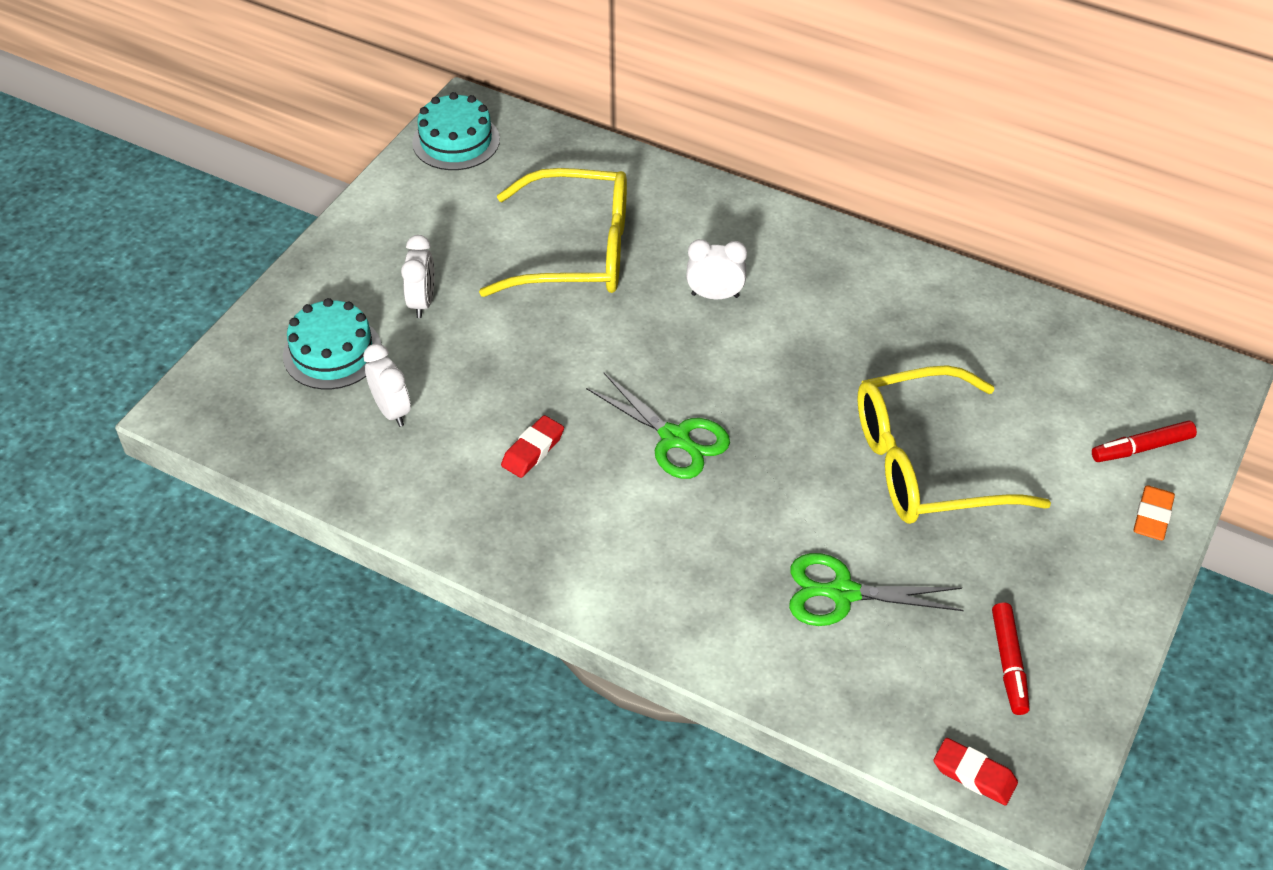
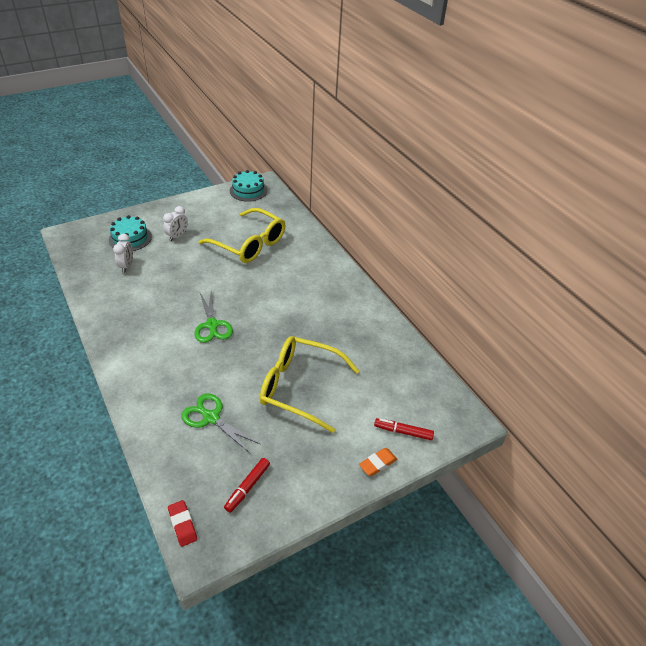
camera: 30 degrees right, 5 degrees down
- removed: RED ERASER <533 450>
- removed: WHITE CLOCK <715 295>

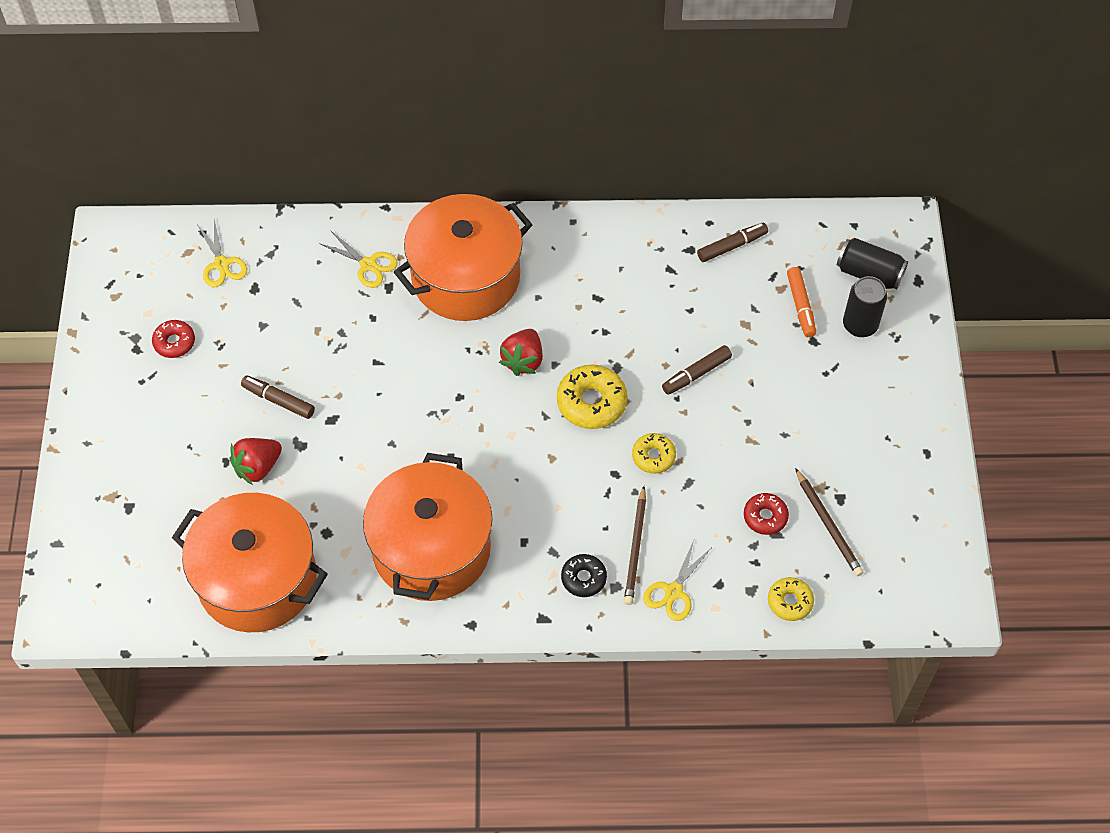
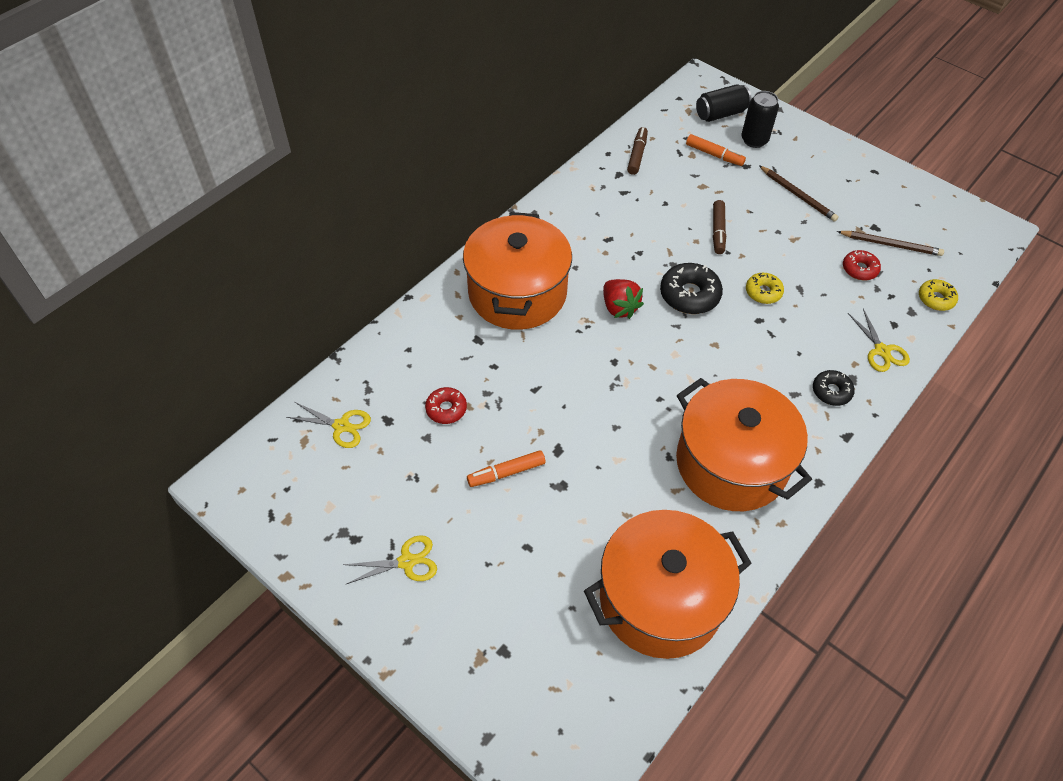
camera: 50 degrees left, 5 degrees down
- moved: RED DONUT <174 342> to <446 409>
- removed: RED STRAWBERRY <258 467>
- recoloured: BROWN MARKER <278 400> to ORANGE MARKER <506 472>
- moved: YELLOW SCISSORS <368 265> to <407 561>
- recoloured: YELLOW DONUT <591 402> to BLACK DONUT <689 295>
- moved: BROWN PENCIL <636 548> to <798 195>

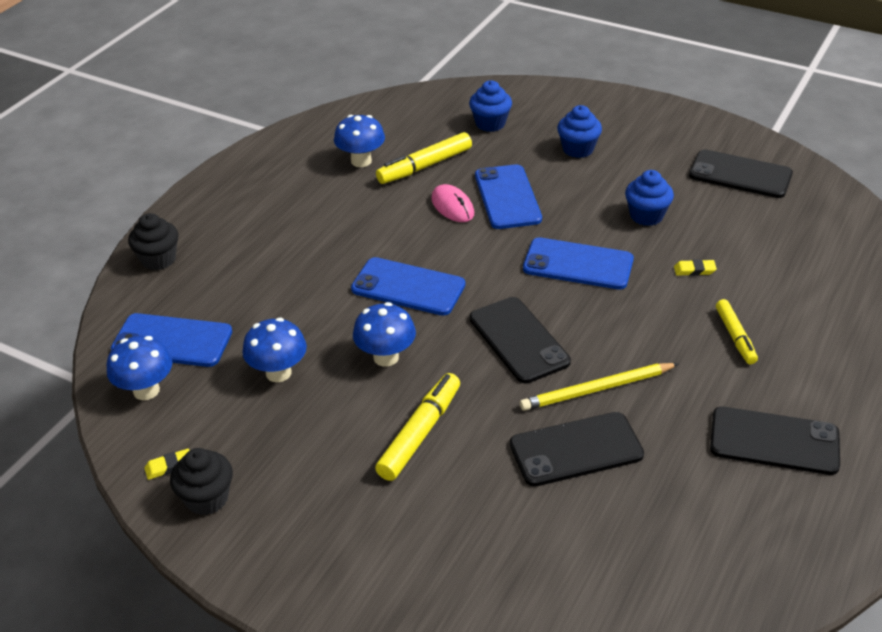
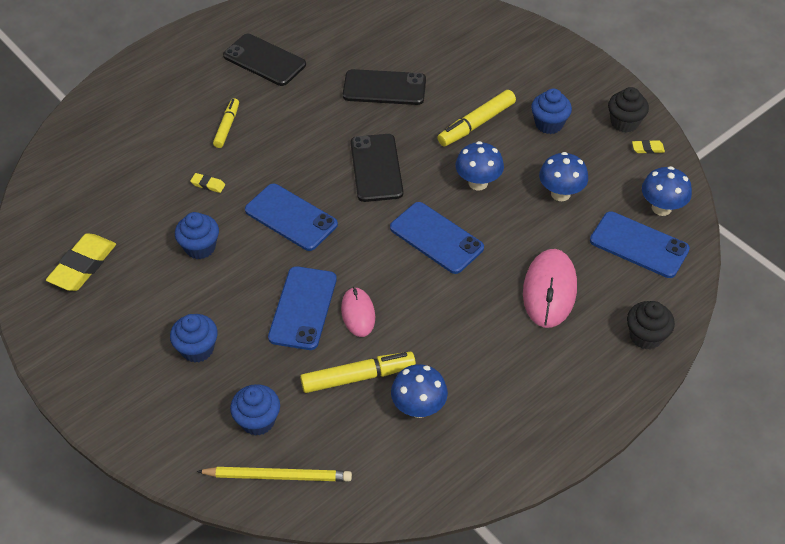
camera: 160 degrees left, 10 degrees up
- moved: YELLOW PENCIL <597 389> to <278 476>
- replaced: BLACK PHONE <740 175> to YELLOW ERASER <83 266>
- added: PINK MOUSE <549 290>
- added: BLUE CUPCAKE <549 124>

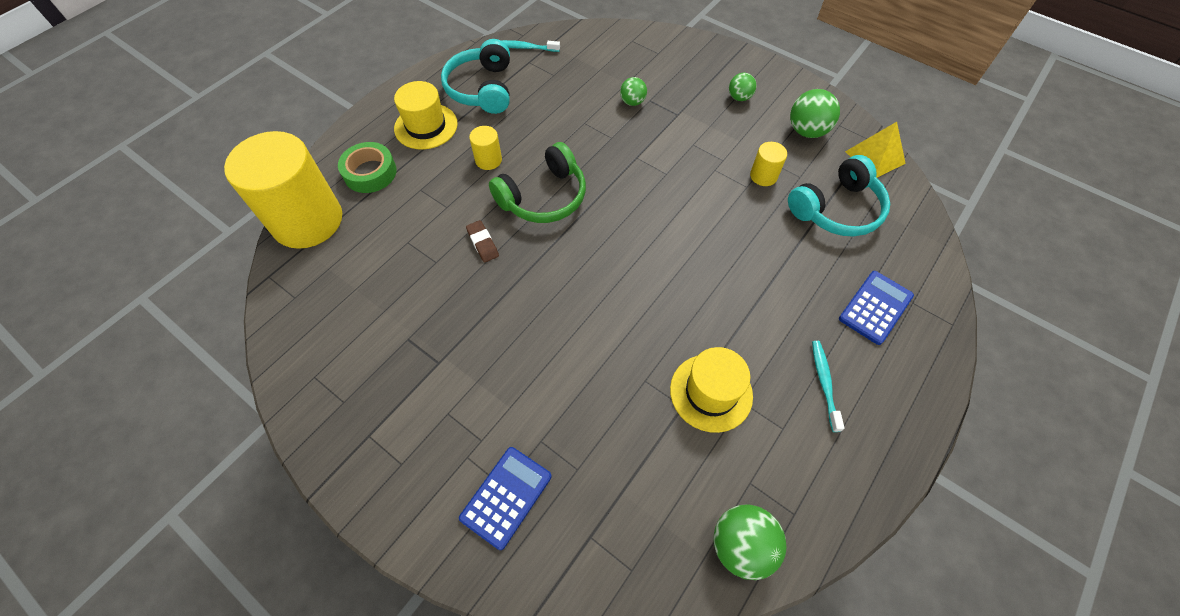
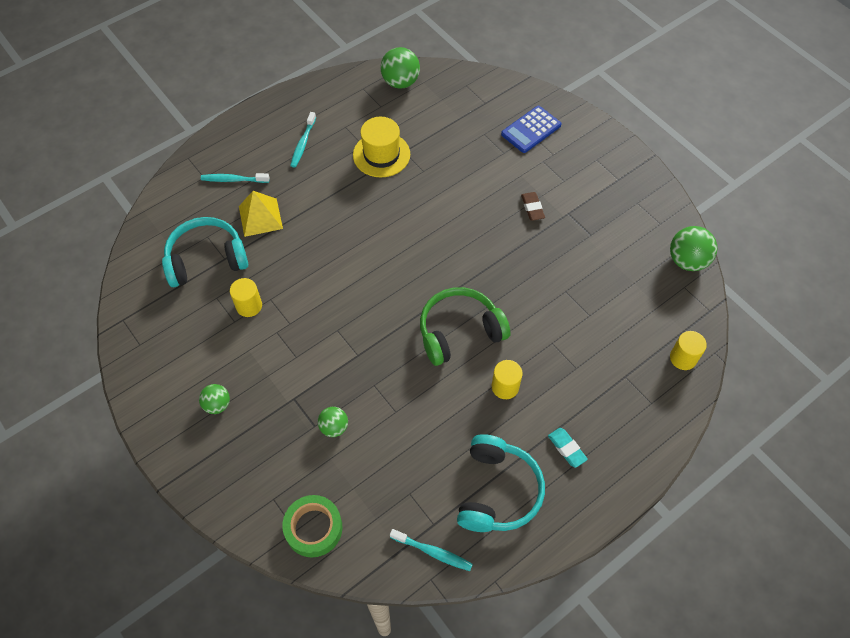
camera: 165 degrees left, 0 degrees up
- resized: YELLOW CYLINDER <307 220> = <683 358> x0.41
- moved: GREEN TAPE <370 173> to <313 528>
- replaced: YELLOW HAT <426 126> to TURQUOISE ERASER <567 448>
- moved: BROWN ERASER <482 243> to <532 208>
- moved: GREEN BALL <807 131> to <687 261>
- replaced: BLUE CALCULATOR <875 307> to TURQUOISE TOOTHBRUSH <233 180>
- moved: YELLOW PYRAMID <875 157> to <260 217>

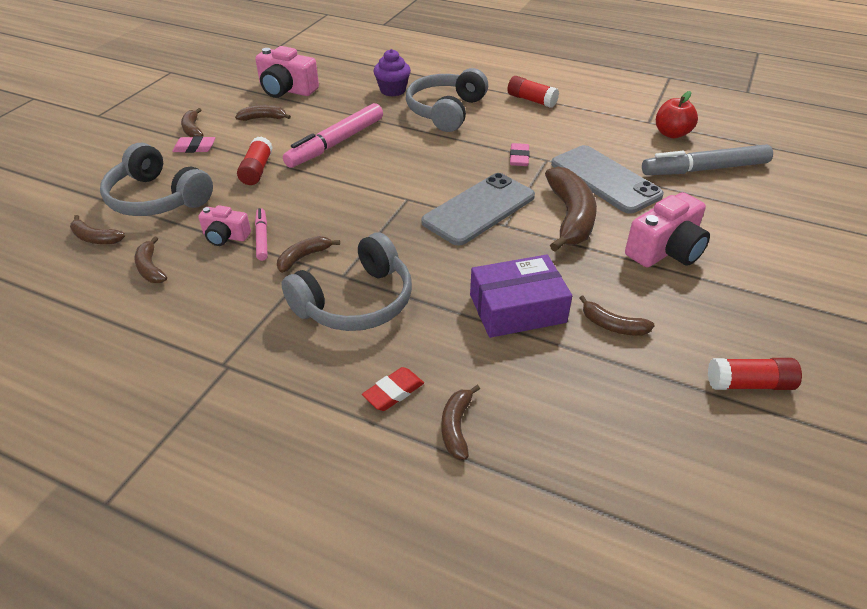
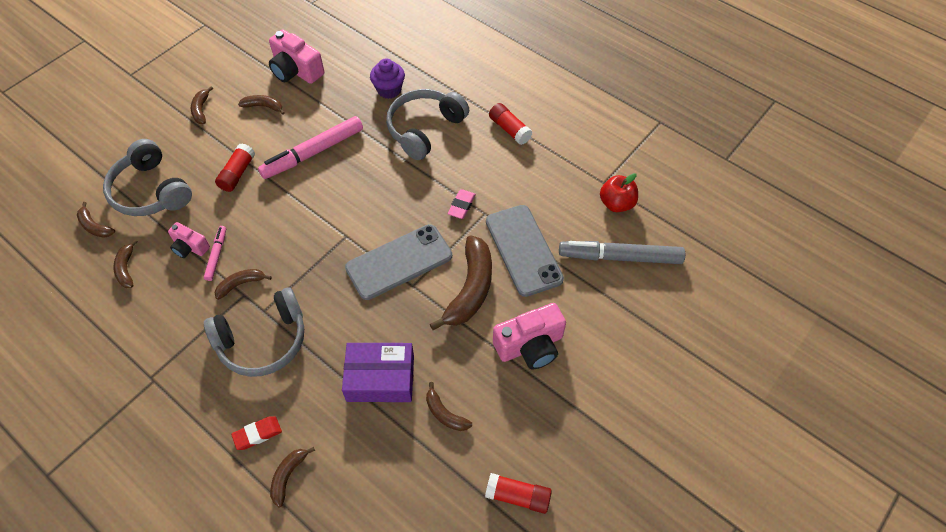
camera: 15 degrees right, 15 degrees up
- removed: PINK ERASER <194 148>

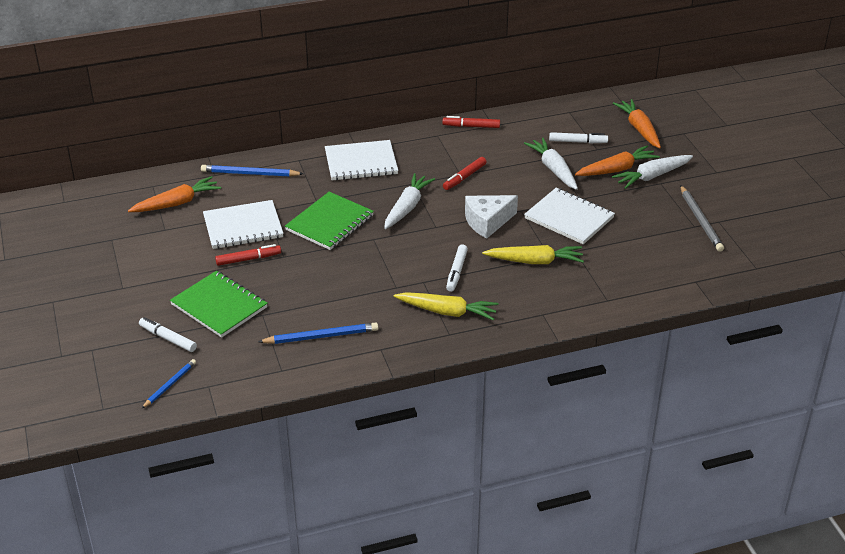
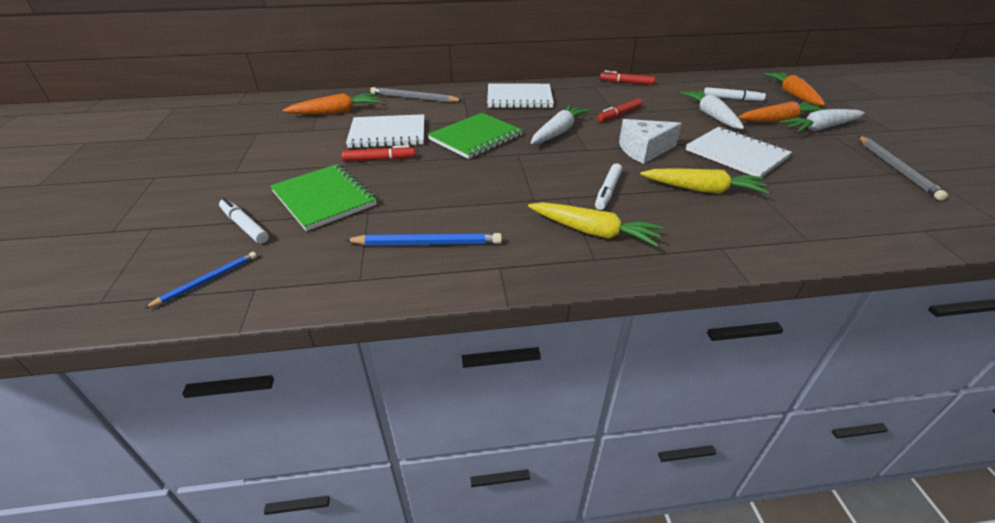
camera: 10 degrees right, 0 degrees up
- recoloured: BLUE PENCIL <250 174> to GREY PENCIL <414 98>

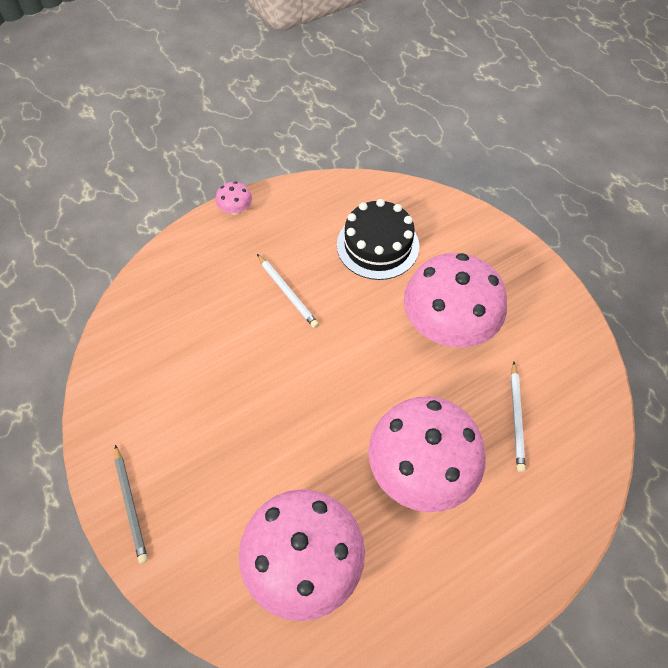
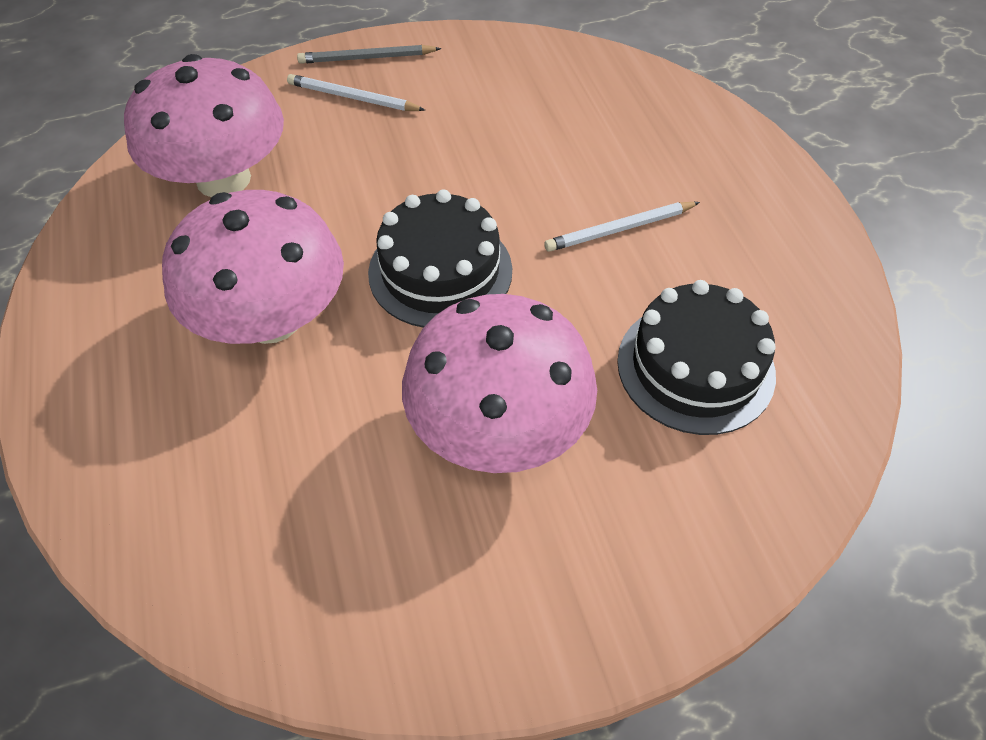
camera: 105 degrees right, 5 degrees down
- removed: PINK MUSHROOM <235 209>
- moved: WHITE PENCIL <516 418> to <353 98>
- added: BLACK CAKE <440 271>

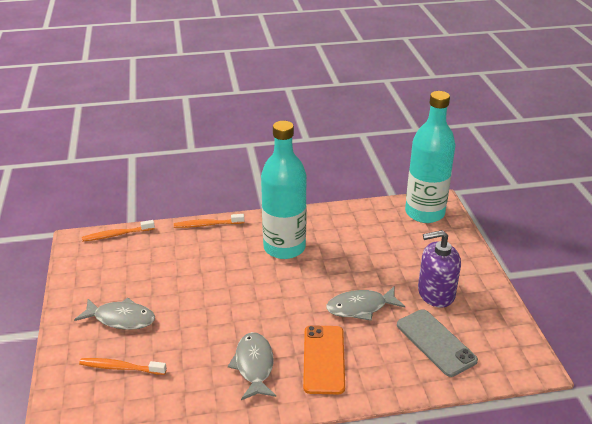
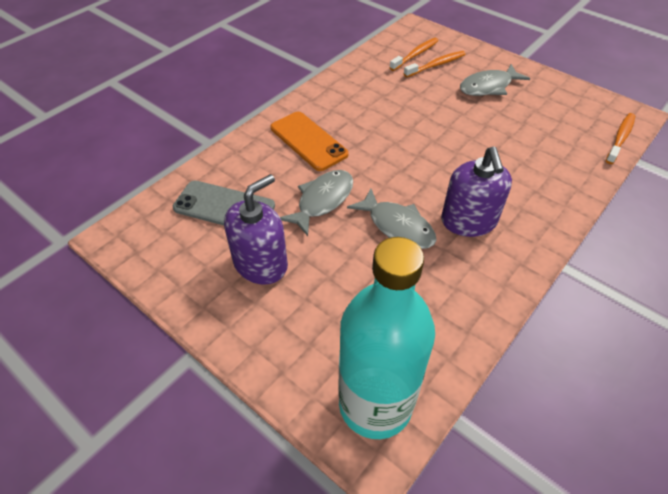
camera: 140 degrees right, 15 degrees up
- moved: ORANGE TOOTHBRUSH <207 225> to <415 55>
- moved: GREY FISH <254 365> to <397 226>
- replaced: TURQUOISE BOTTLE <284 247> to PURPLE SOAP DISPENSER <468 221>

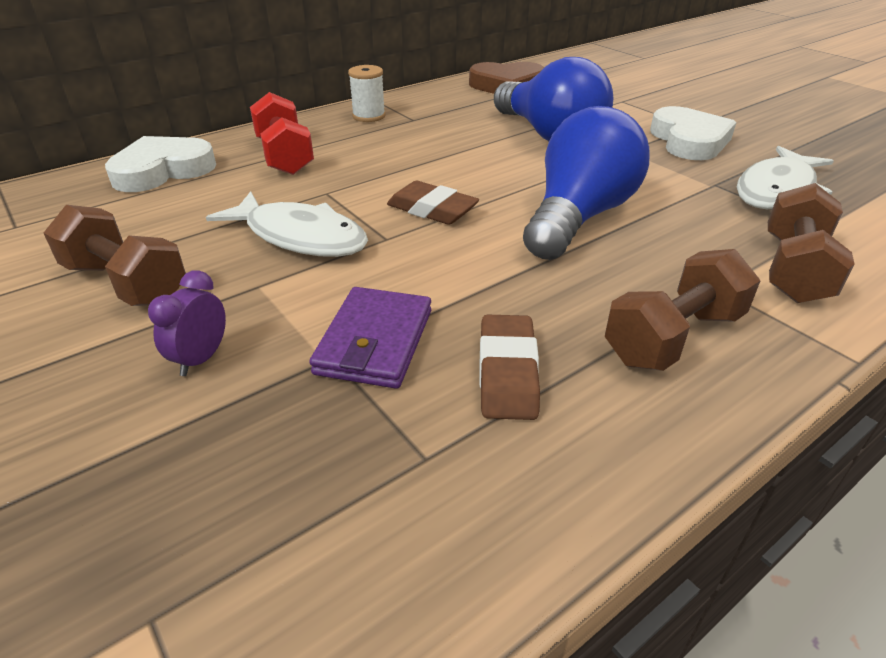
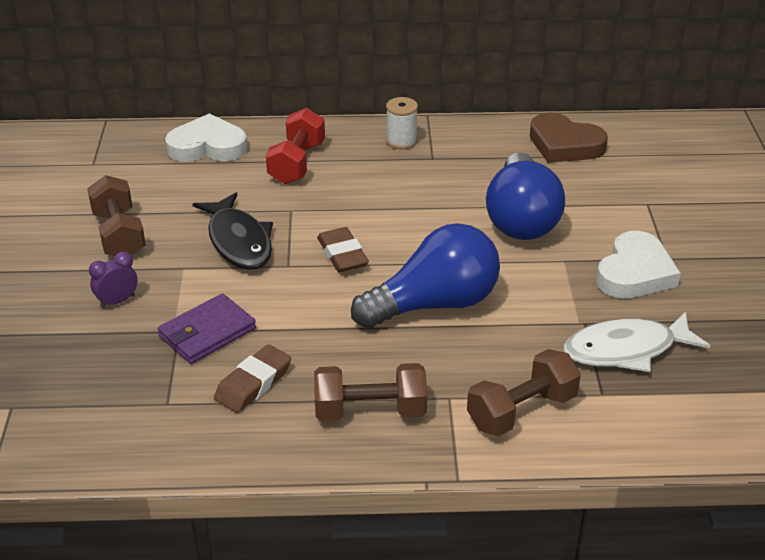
camera: 35 degrees right, 0 degrees up
- recoloured: WHITE FISH <300 237> to BLACK FISH <238 241>

